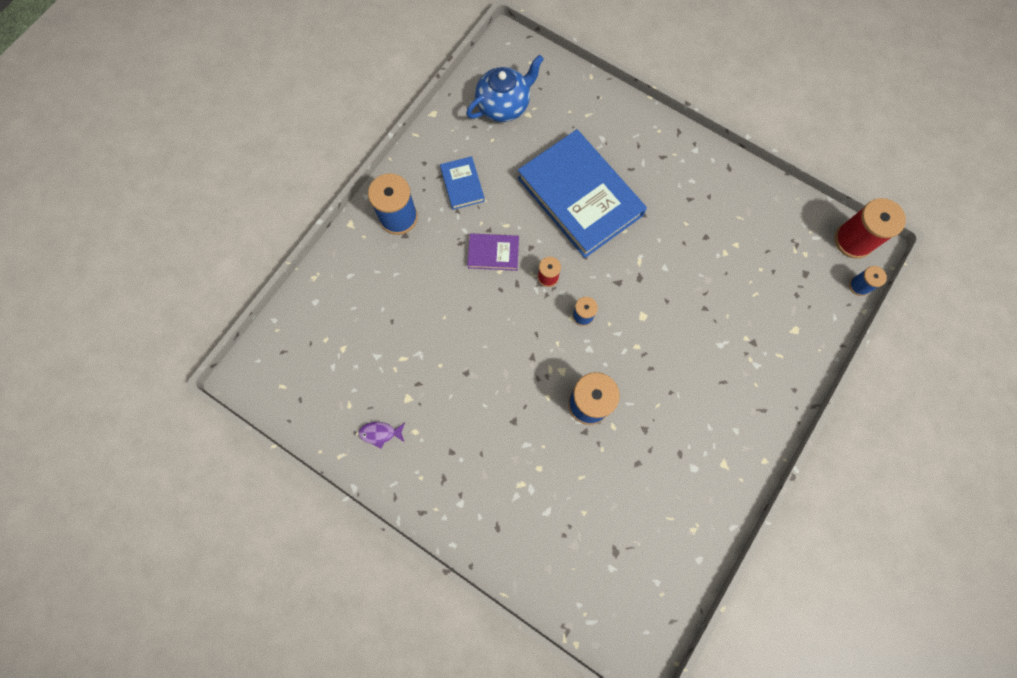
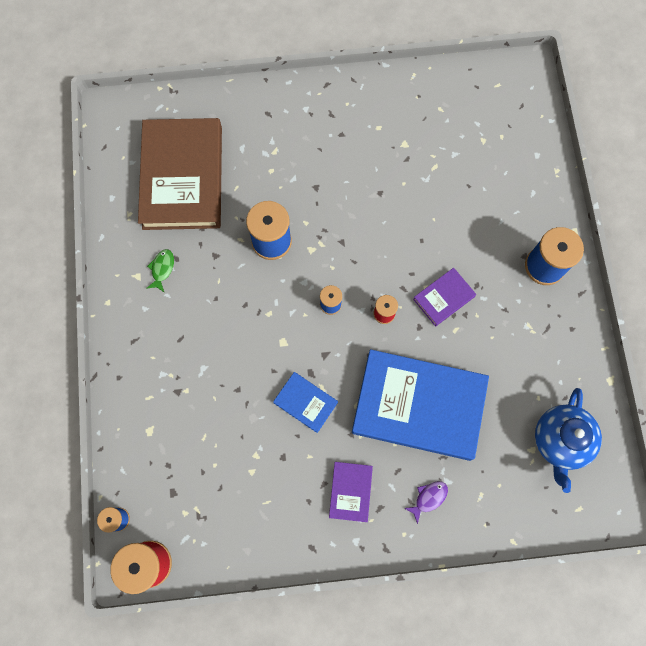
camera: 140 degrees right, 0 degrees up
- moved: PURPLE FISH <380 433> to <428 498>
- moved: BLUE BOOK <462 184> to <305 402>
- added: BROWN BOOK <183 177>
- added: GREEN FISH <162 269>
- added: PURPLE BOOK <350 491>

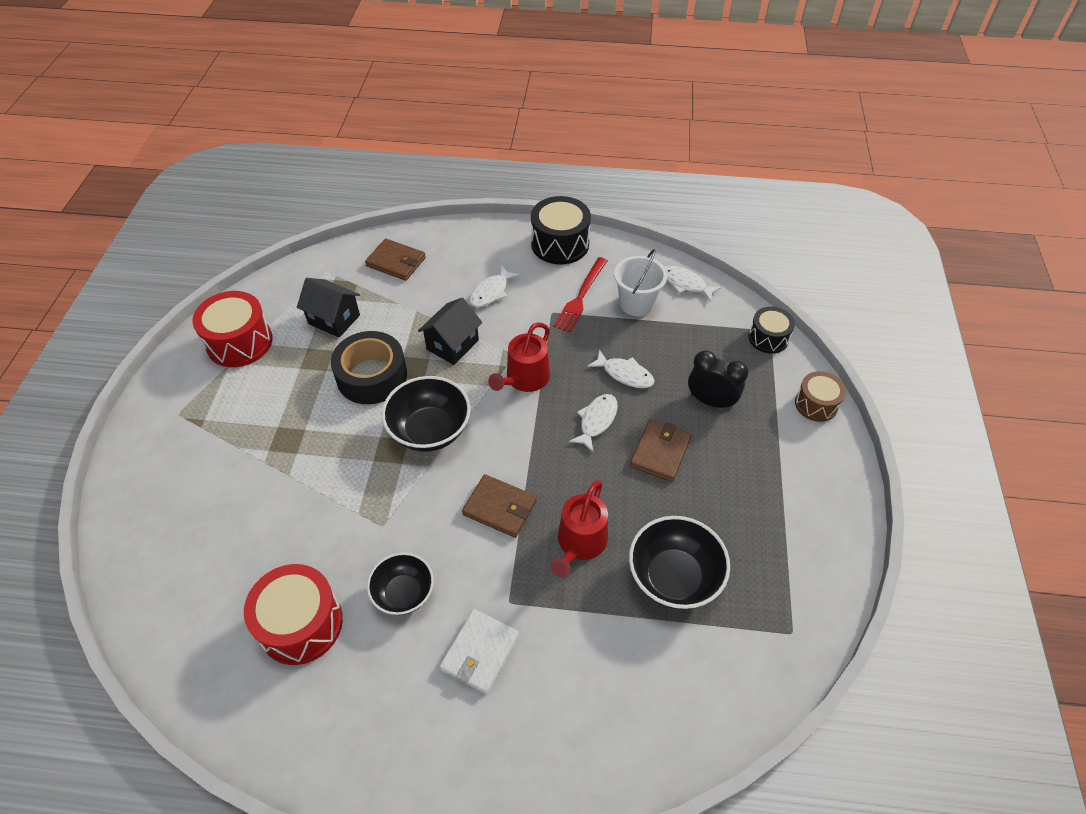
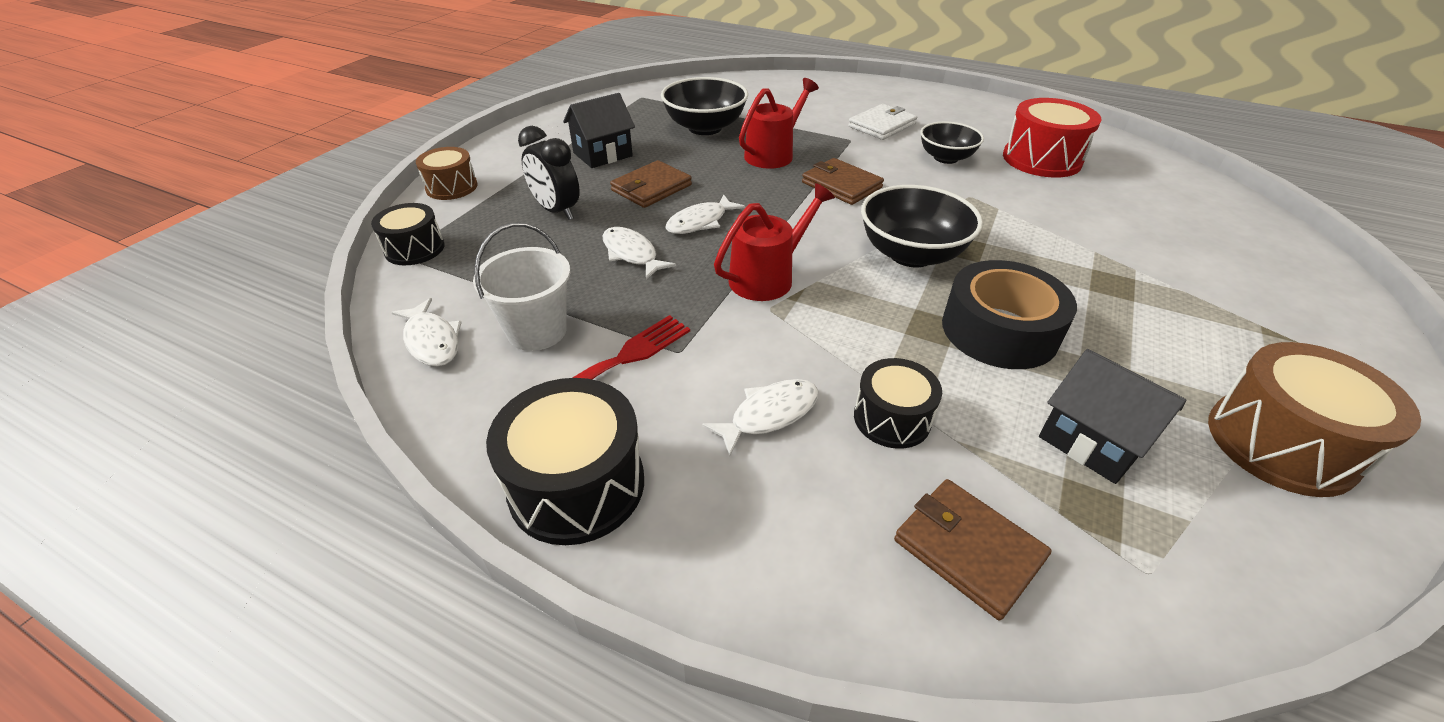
camera: 160 degrees left, 10 degrees down
- recoloured: RED DRUM <239 342> to BROWN DRUM <1280 443>
- moved: BLACK HOUSE <452 345> to <602 154>
- added: BLACK DRUM <892 418>

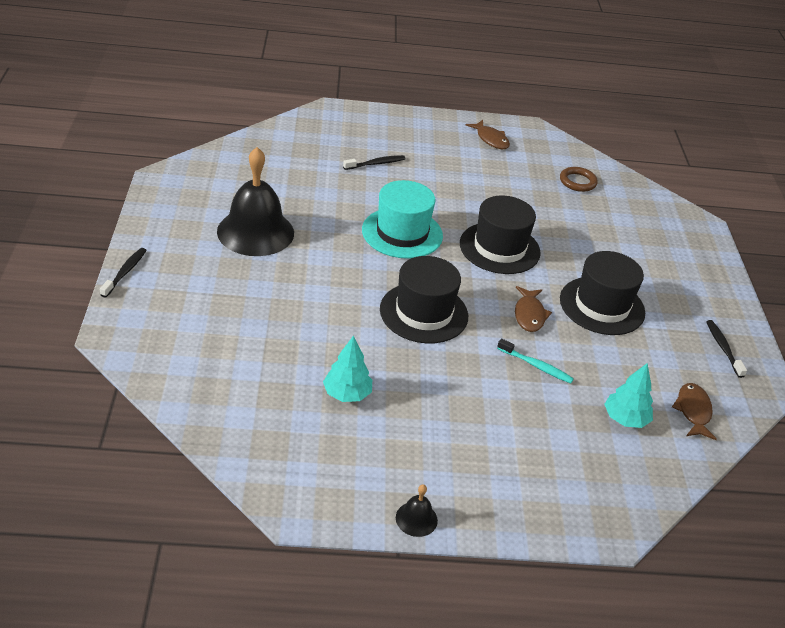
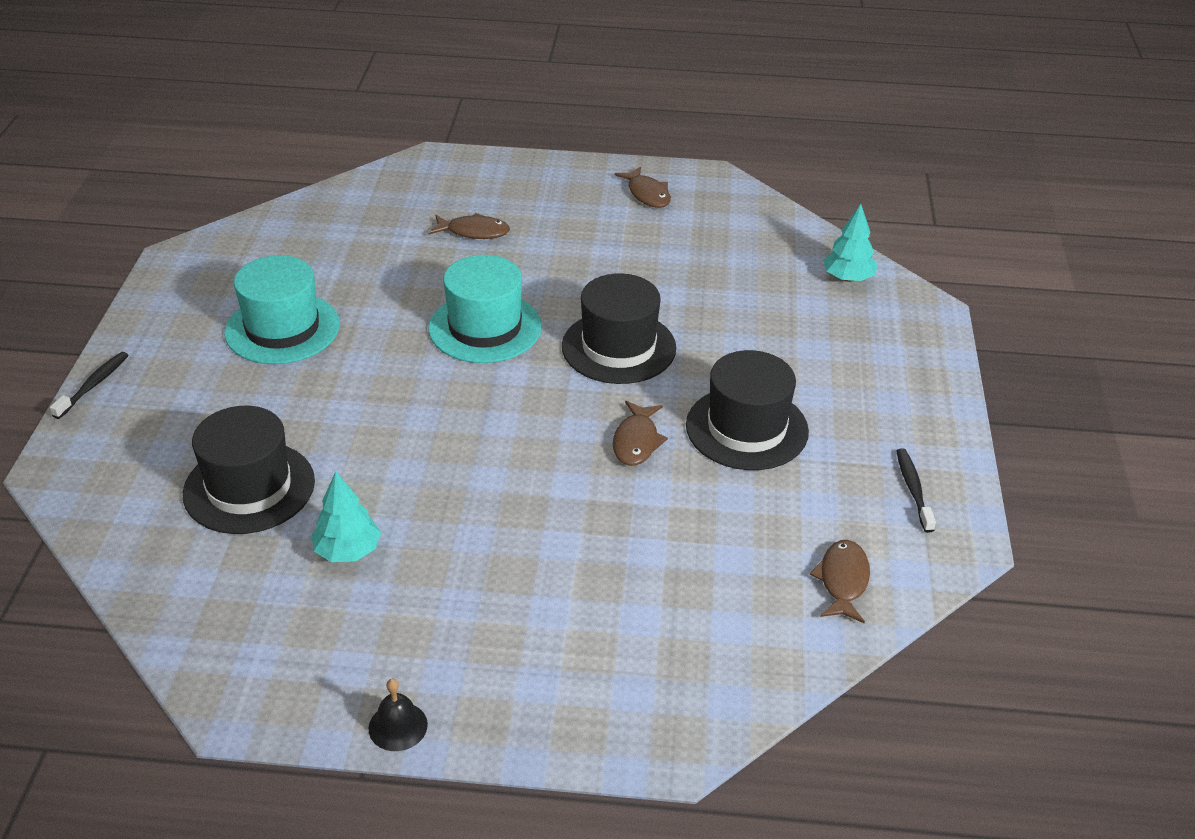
camera: 10 degrees right, 0 degrees up
- replaced: BLACK BELL <255 232> to TURQUOISE HAT <282 328>
- replaced: BLACK TOOTHBRUSH <376 164> to BROWN FISH <474 232>
- moved: BLACK HAT <423 313> to <249 487>
- removed: TURQUOISE TOOTHBRUSH <536 366>
- removed: BROWN RING <577 182>
- moved: TURQUOISE TREE <625 419> to <848 278>

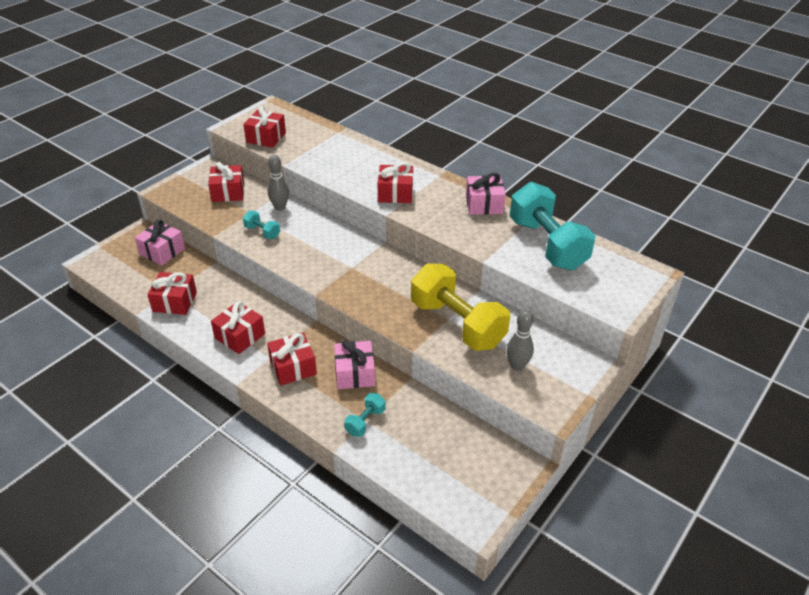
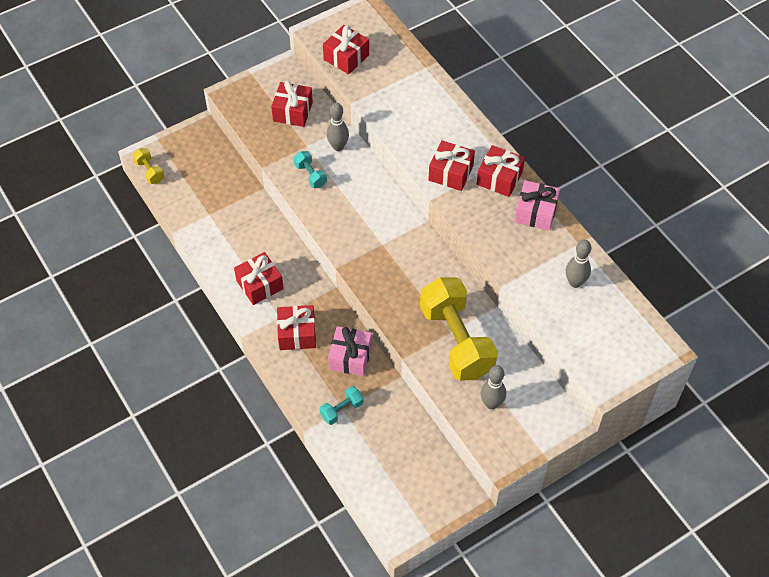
camera: 20 degrees right, 15 degrees up
- removed: PINK GIFT <162 251>
- moved: RED GIFT <175 302> to <499 178>
- replaced: TURQUOISE DUMBBELL <547 244> to GREY BOWLING PIN <575 282>
- added: YELLOW DUMBBELL <149 171>

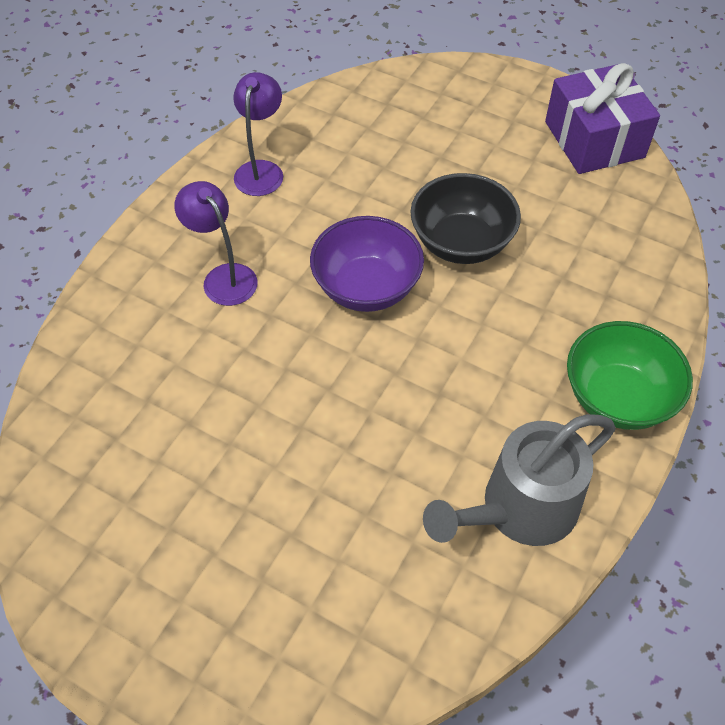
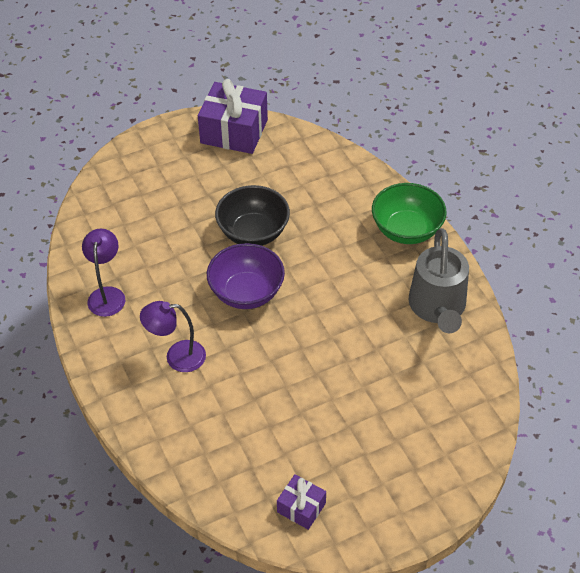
camera: 55 degrees left, 5 degrees down
- turned: PURPLE LAMP <261 170> = <107 295> 45 degrees clockwise
- added: PURPLE GIFT <301 507>

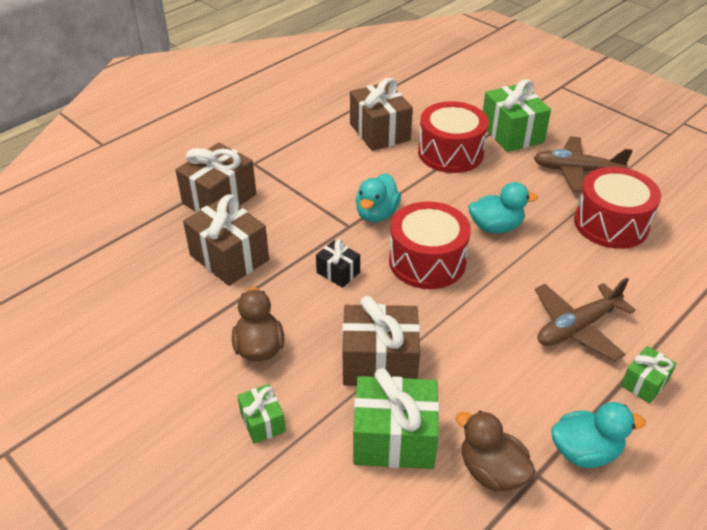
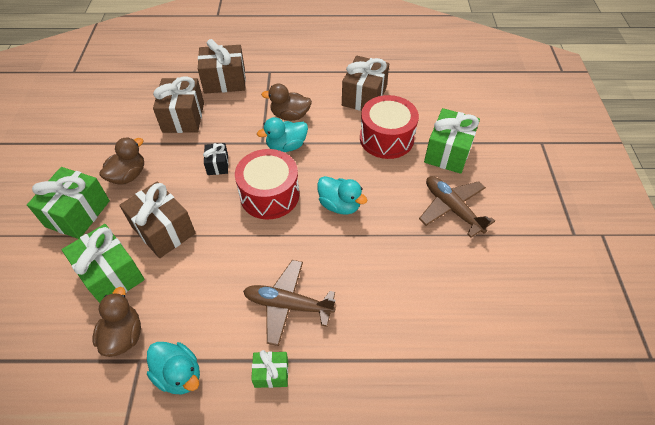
camera: 45 degrees right, 10 degrees up
- resized: GREEN GIFT <262 422> = <78 213> x1.89
- removed: RED DRUM <611 223>
- added: BROWN DUCK <290 116>

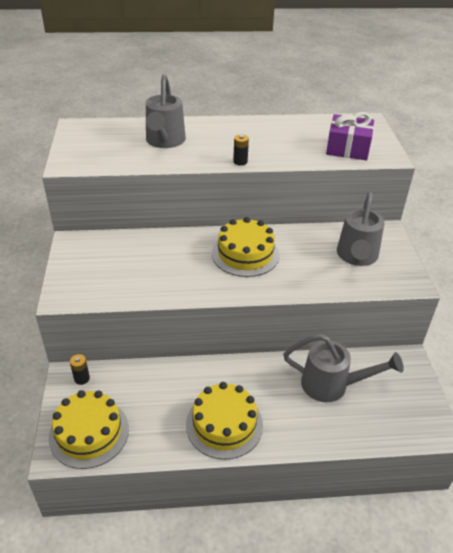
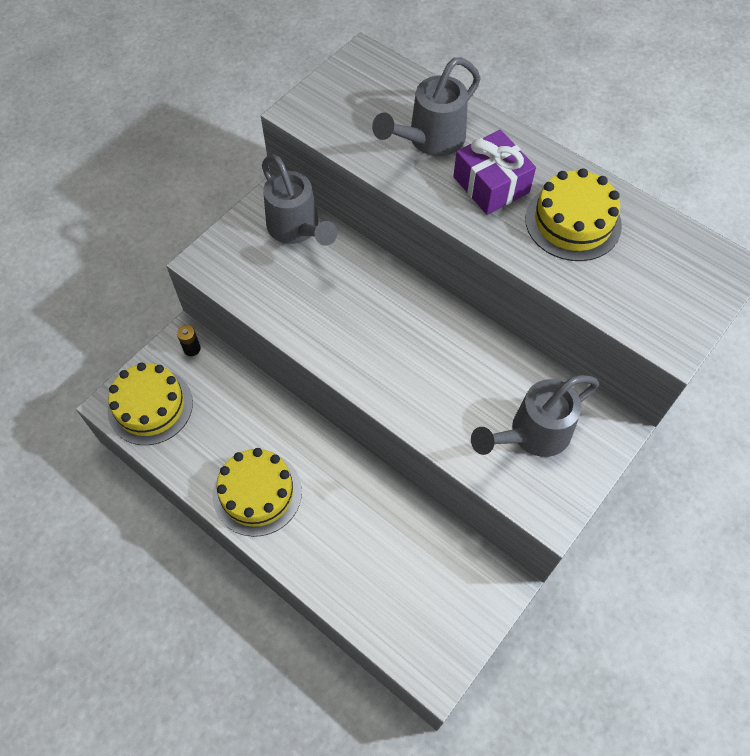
camera: 45 degrees right, 20 degrees up
- moved: YELLOW CAKE <245 254> to <573 222>
- removed: BLACK BATTERY <240 162>
- moved: GREY WATERING CAN <333 385> to <297 230>
- moved: PURPLE GIFT <348 148> to <491 185>

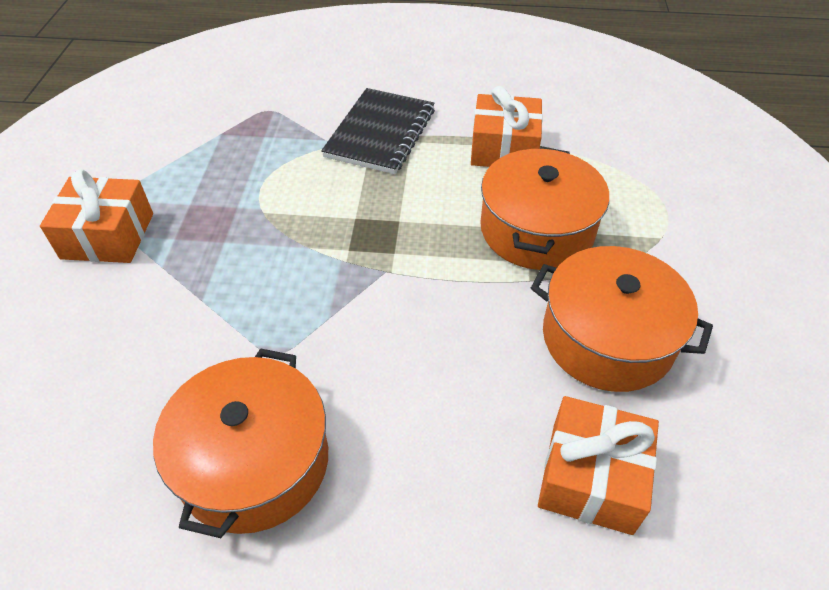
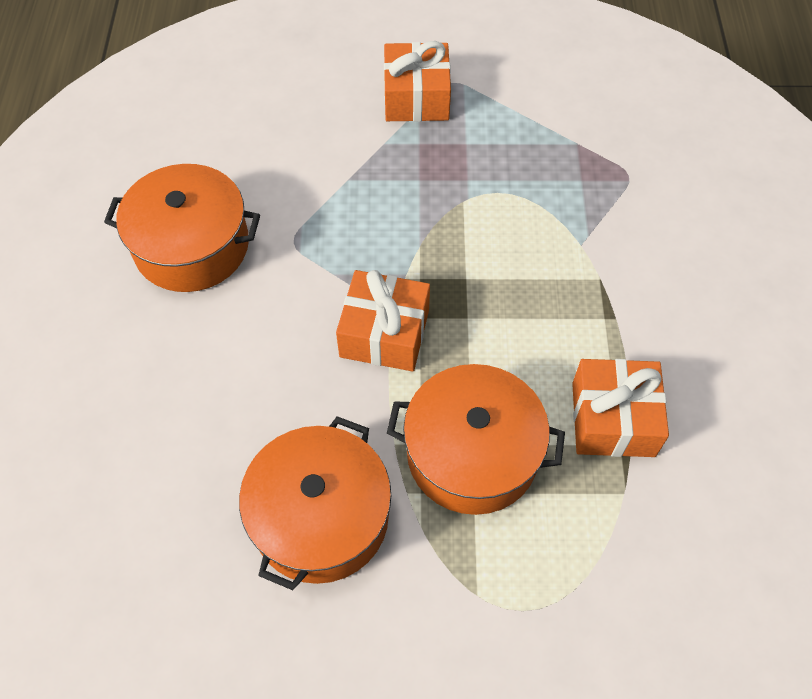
camera: 85 degrees right, 10 degrees up
- removed: BLACK NOTEBOOK <380 133>
- moved: ORANGE GIFT <591 477> to <384 333>

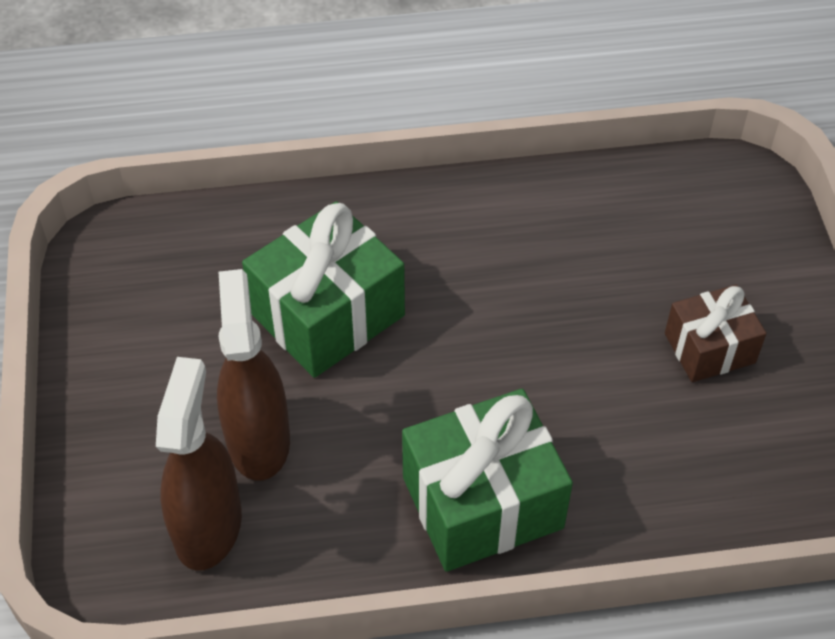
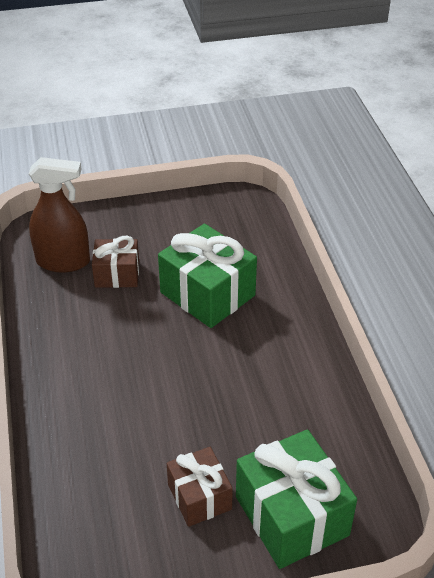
camera: 85 degrees right, 10 degrees down
- replaced: BROWN SPRAY BOTTLE <258 440> to BROWN GIFT <117 274>
- moved: GREEN GIFT <482 502> to <291 516>

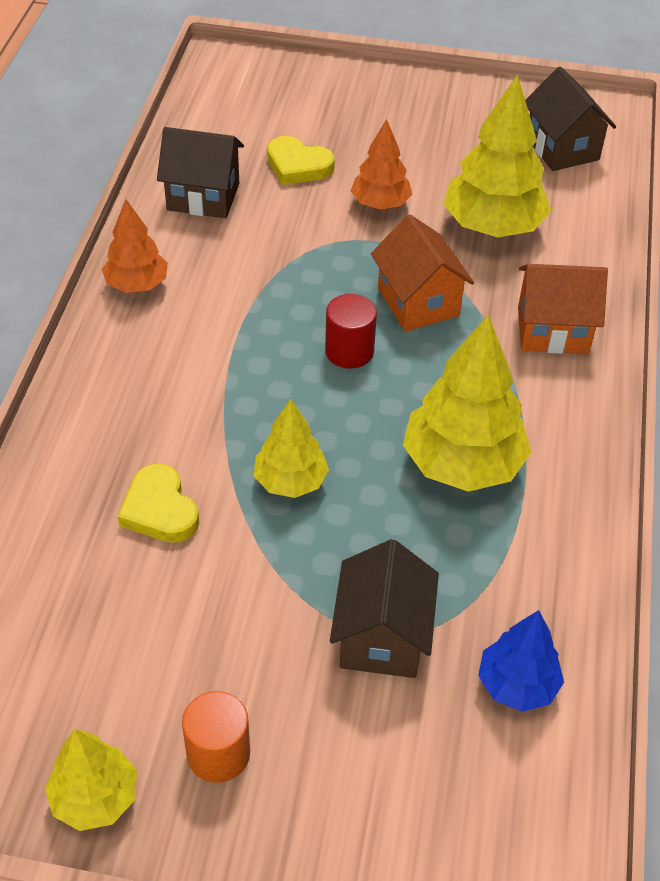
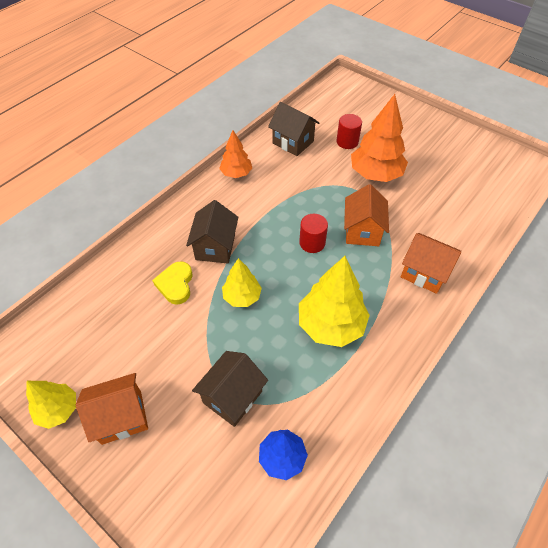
camera: 30 degrees right, 5 degrees up
- replaced: ORANGE CYLINDER <218 754> to ORANGE HOUSE <121 417>
- replaced: YELLOW HEART <298 165> to RED CYLINDER <347 142>
- resized: ORANGE TREE <380 204> = <375 174> x1.70
- removed: YELLOW TREE <492 226>
- moved: BROWN HOUSE <562 148> to <215 247>

